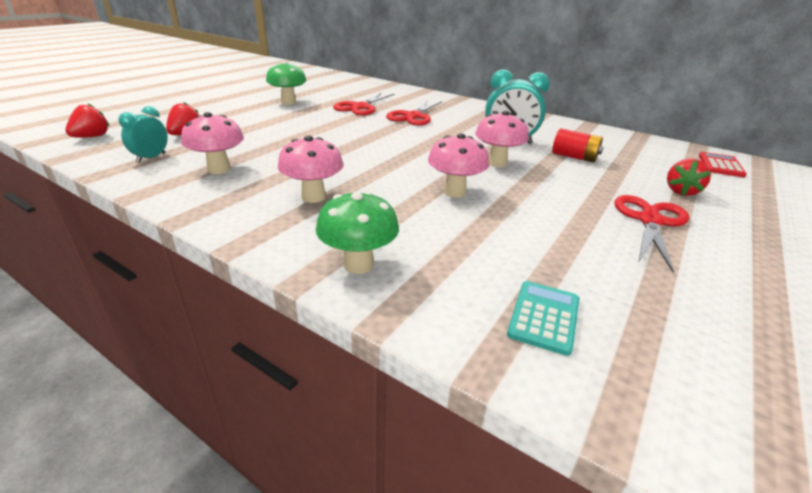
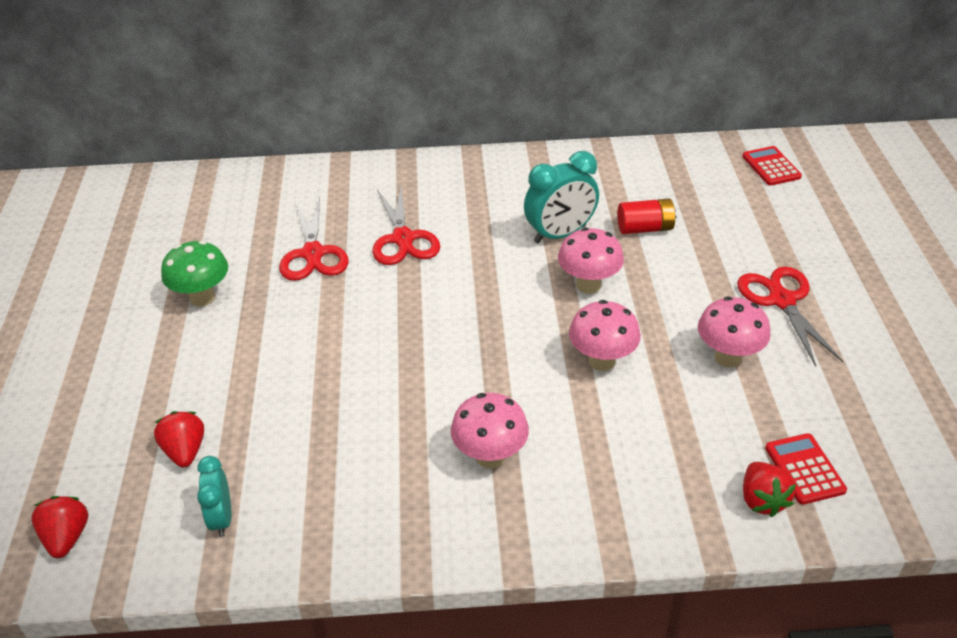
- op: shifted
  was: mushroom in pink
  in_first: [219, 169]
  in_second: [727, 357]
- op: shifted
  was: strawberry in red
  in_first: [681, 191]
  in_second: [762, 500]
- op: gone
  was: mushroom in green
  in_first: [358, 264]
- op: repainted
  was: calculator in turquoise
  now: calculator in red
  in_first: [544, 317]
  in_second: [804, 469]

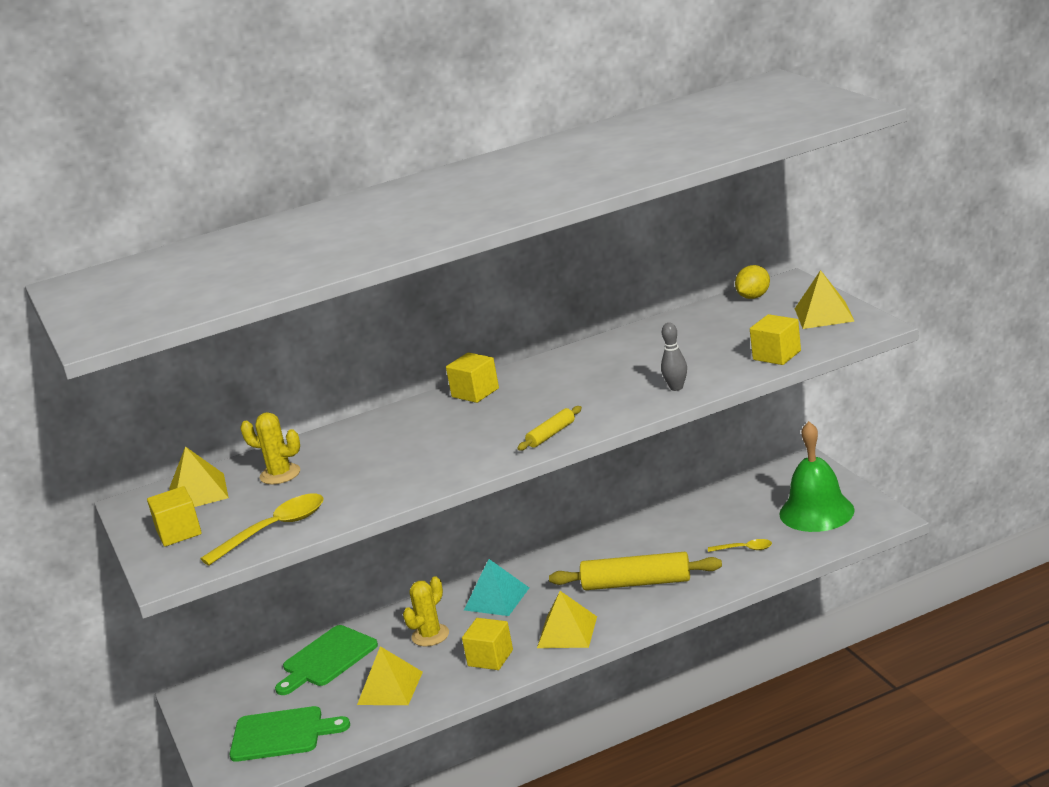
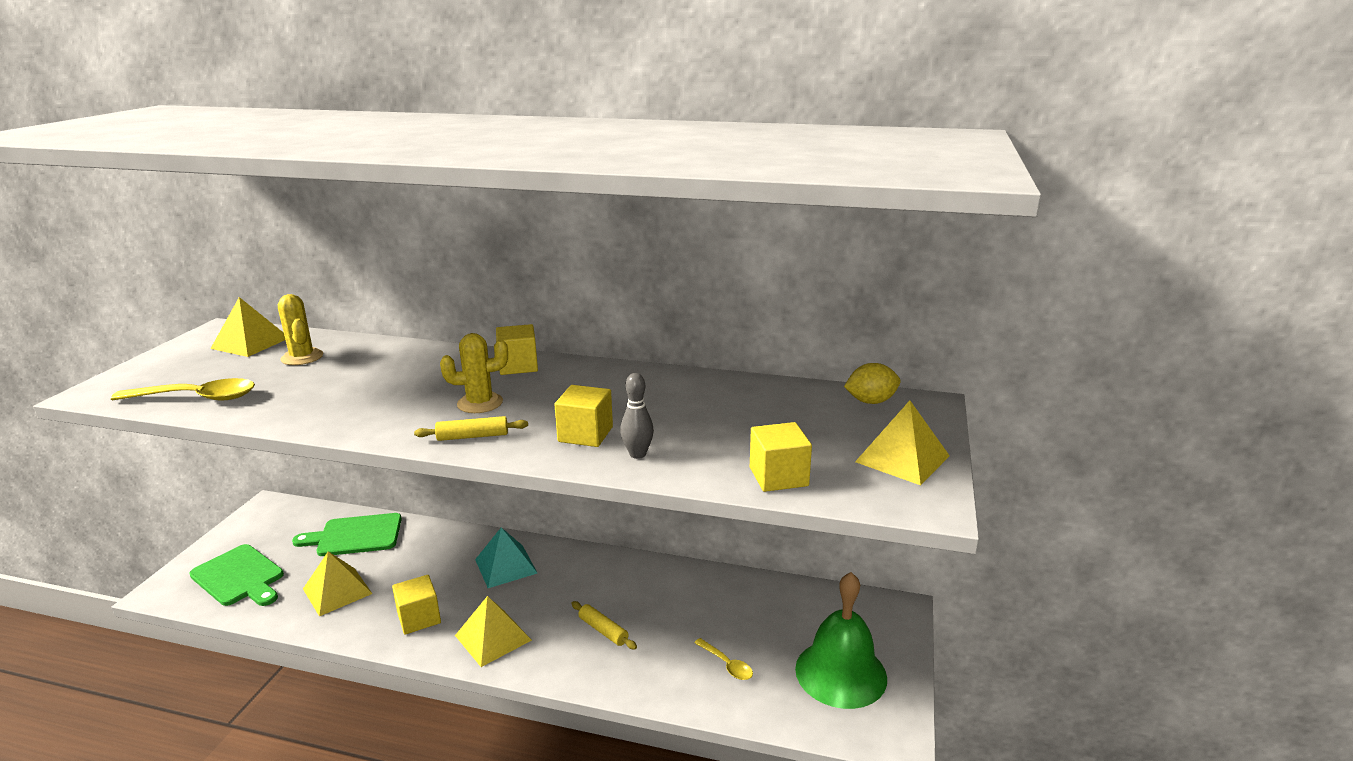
- op: shifted
  was: cube in yellow
  in_first: [179, 532]
  in_second: [585, 434]
- op: scaled
  was: rolling pin in yellow
  in_first: [636, 583]
  in_second: [603, 630]
  ratio: 0.5
- op: shifted
  was: cactus in yellow
  in_first: [430, 635]
  in_second: [480, 403]

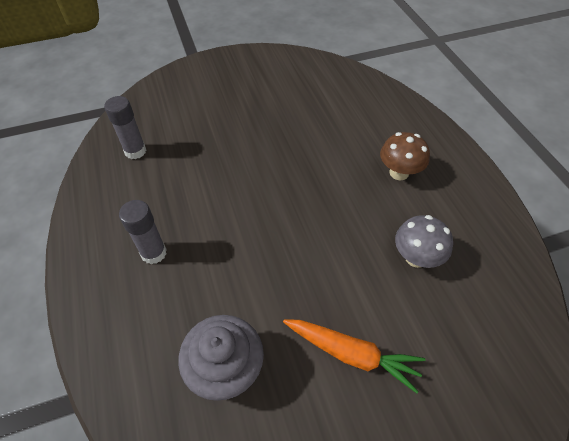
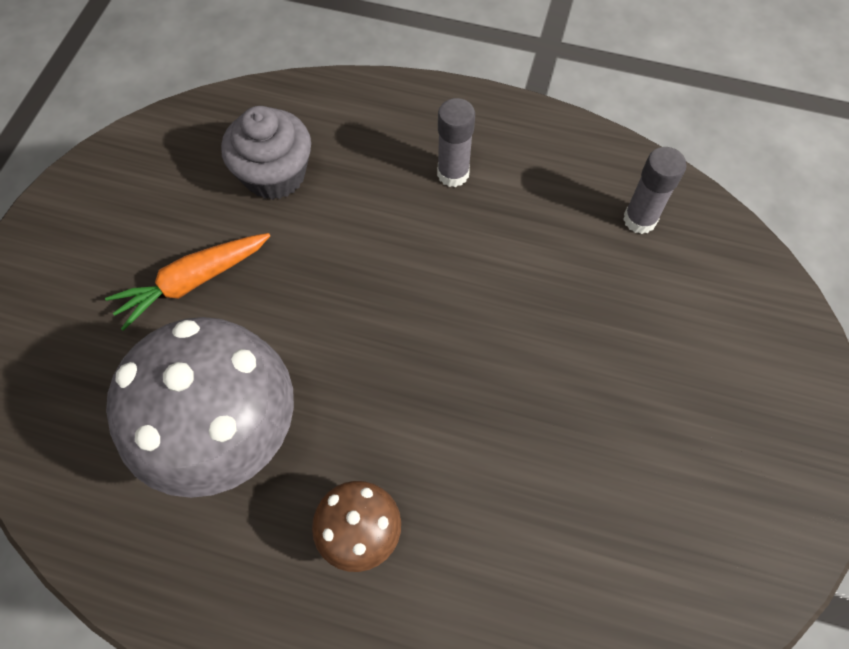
- op: scaled
  was: mushroom in grey
  in_first: [416, 257]
  in_second: [226, 434]
  ratio: 2.03

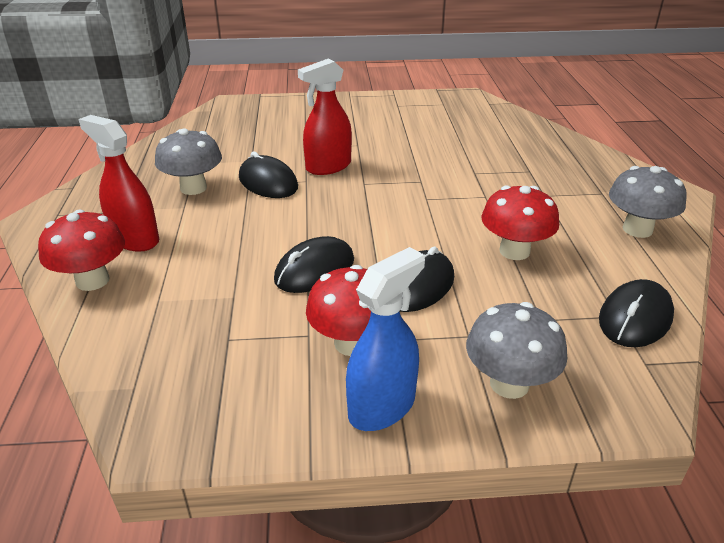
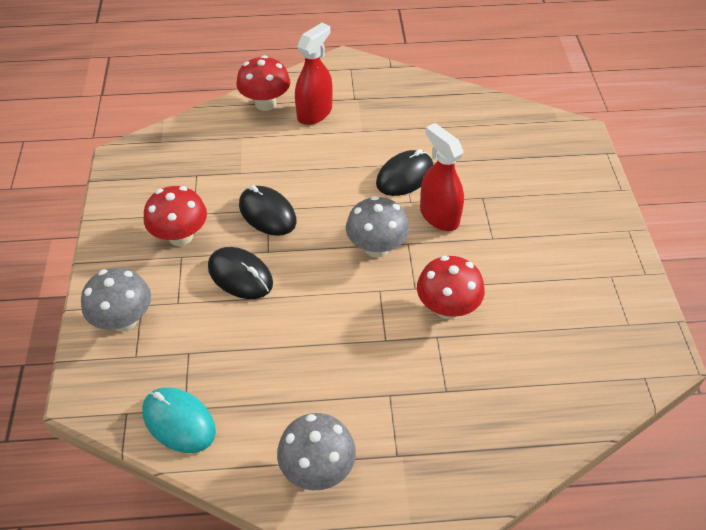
- op: shifted
  was: mushroom in grey
  in_first: [193, 188]
  in_second: [376, 247]
- op: shifted
  was: mushroom in red
  in_first: [514, 251]
  in_second: [447, 308]
- op: gone
  was: spray bottle in blue
  in_first: [382, 406]
- op: repainted
  was: mouse in black
  now: mouse in turquoise
  in_first: [635, 318]
  in_second: [179, 421]

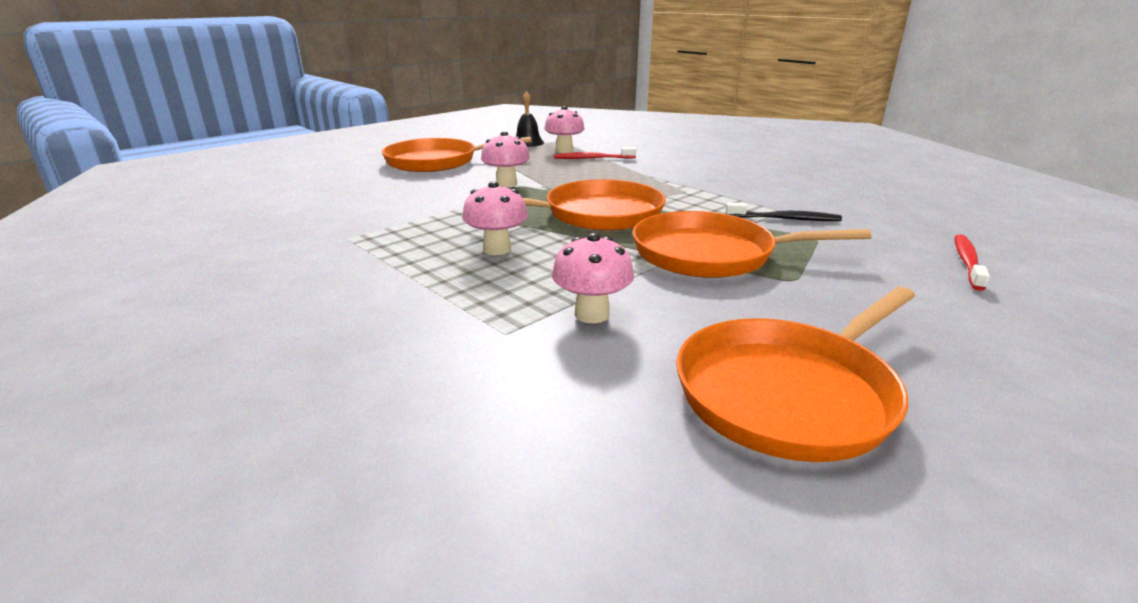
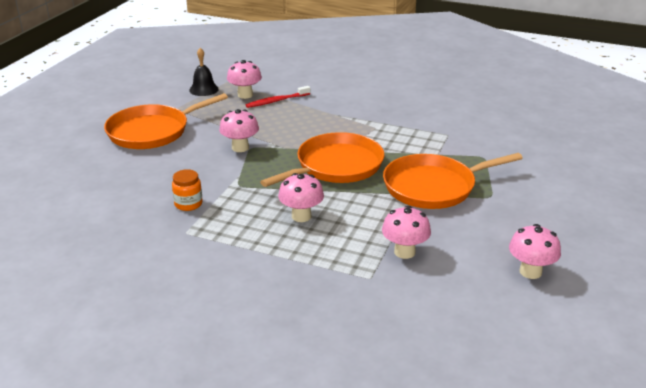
- op: gone
  was: toothbrush in black
  in_first: [785, 219]
- op: gone
  was: toothbrush in red
  in_first: [967, 262]
- op: swapped
  was: pan in orange
  now: mushroom in pink
  in_first: [790, 392]
  in_second: [530, 272]
- op: new
  now: jar in orange
  in_second: [188, 204]

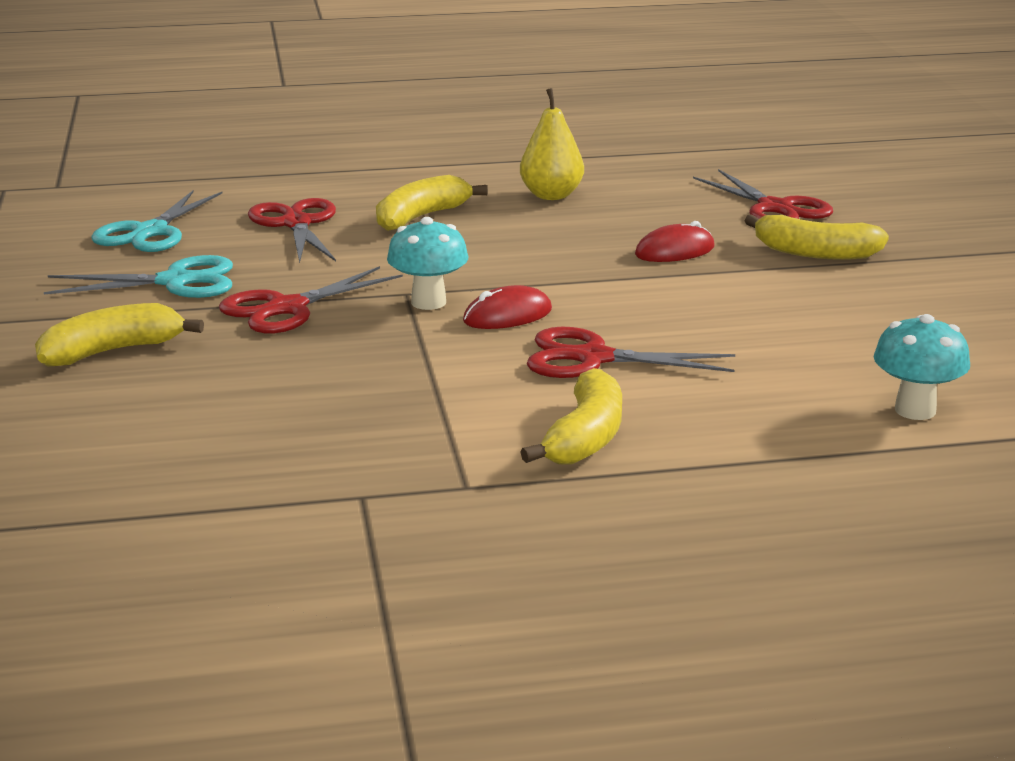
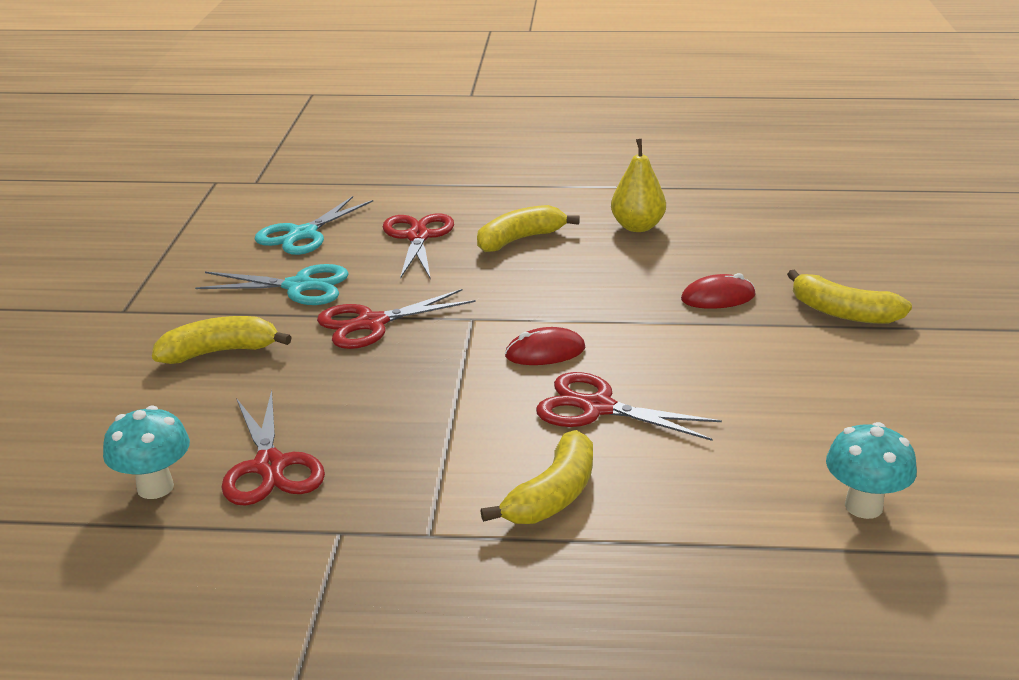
- op: shifted
  was: scissors in red
  in_first: [775, 208]
  in_second: [270, 466]
- op: shifted
  was: mushroom in turquoise
  in_first: [428, 302]
  in_second: [155, 487]

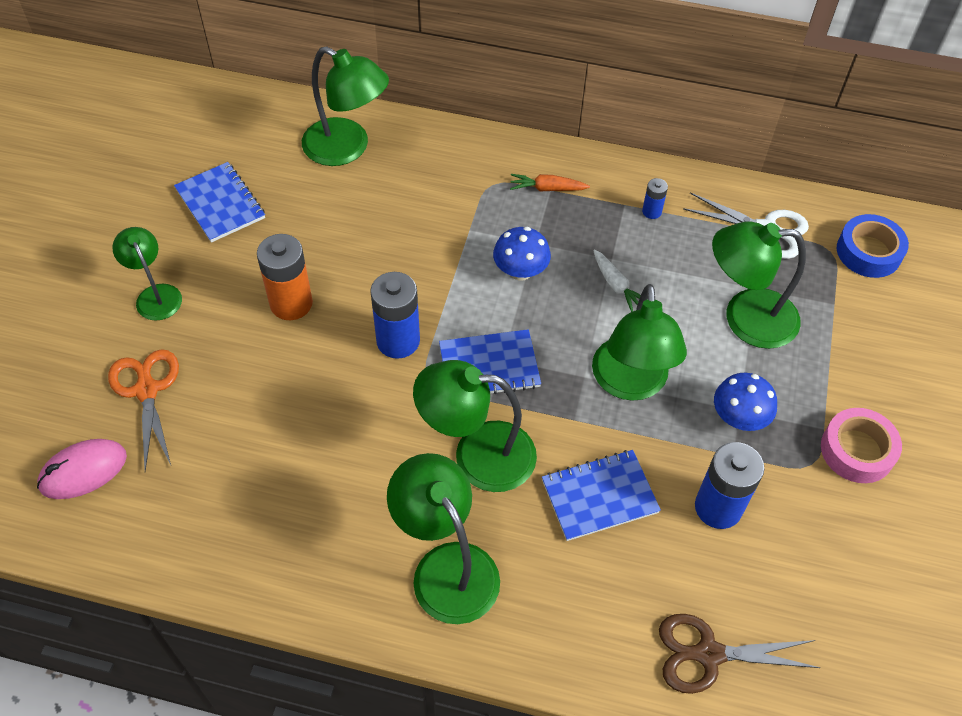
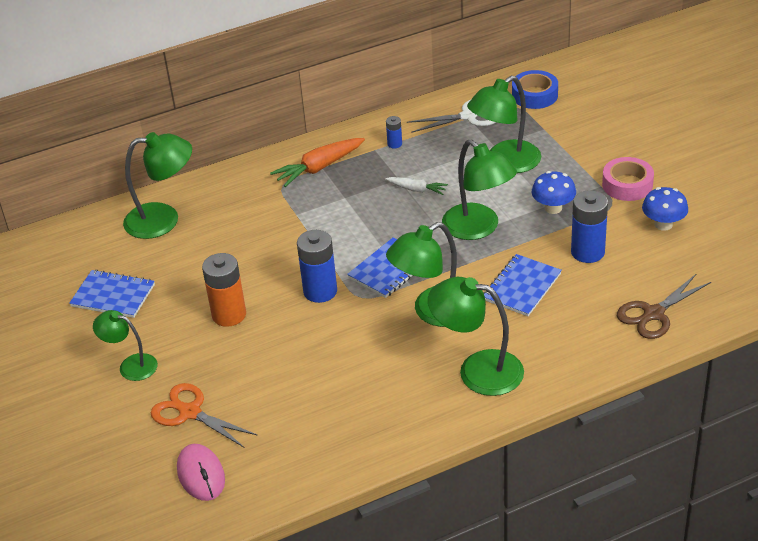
- op: scaled
  was: carrot in orange
  in_first: [547, 188]
  in_second: [319, 168]
  ratio: 1.69
- op: shifted
  was: mushroom in blue
  in_first: [520, 271]
  in_second: [663, 224]
- op: rotated
  was: mouse in pink
  in_first: [83, 471]
  in_second: [201, 475]
  clockwise: -45

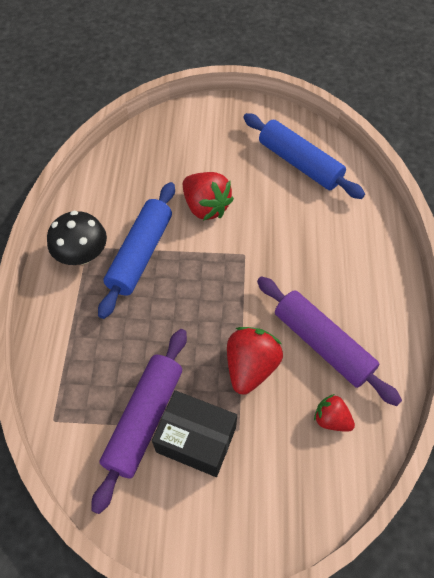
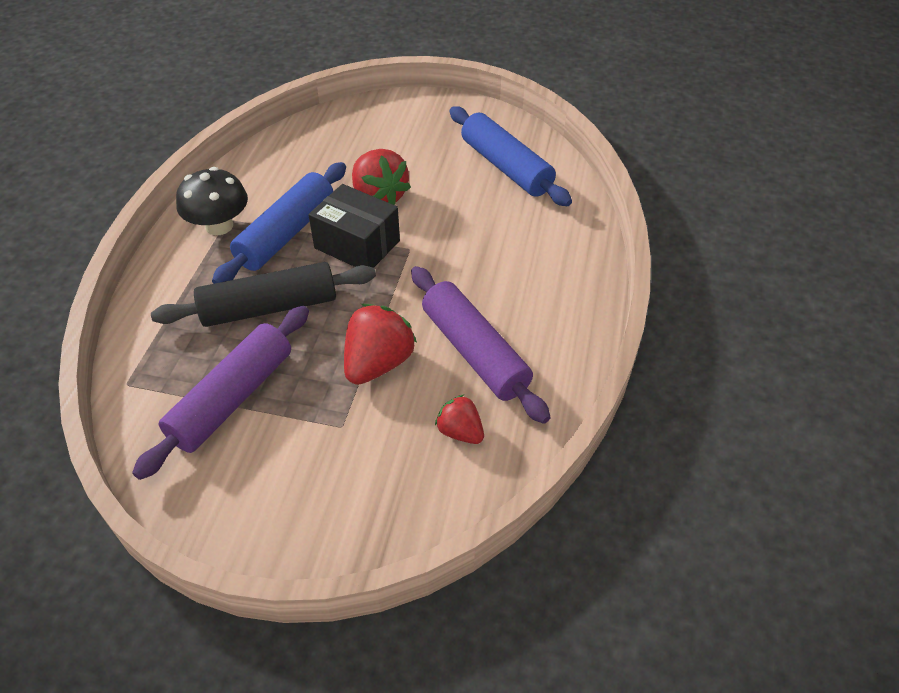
- op: shifted
  was: box in black
  in_first: [196, 439]
  in_second: [357, 244]
- op: new
  now: rolling pin in black
  in_second: [269, 307]

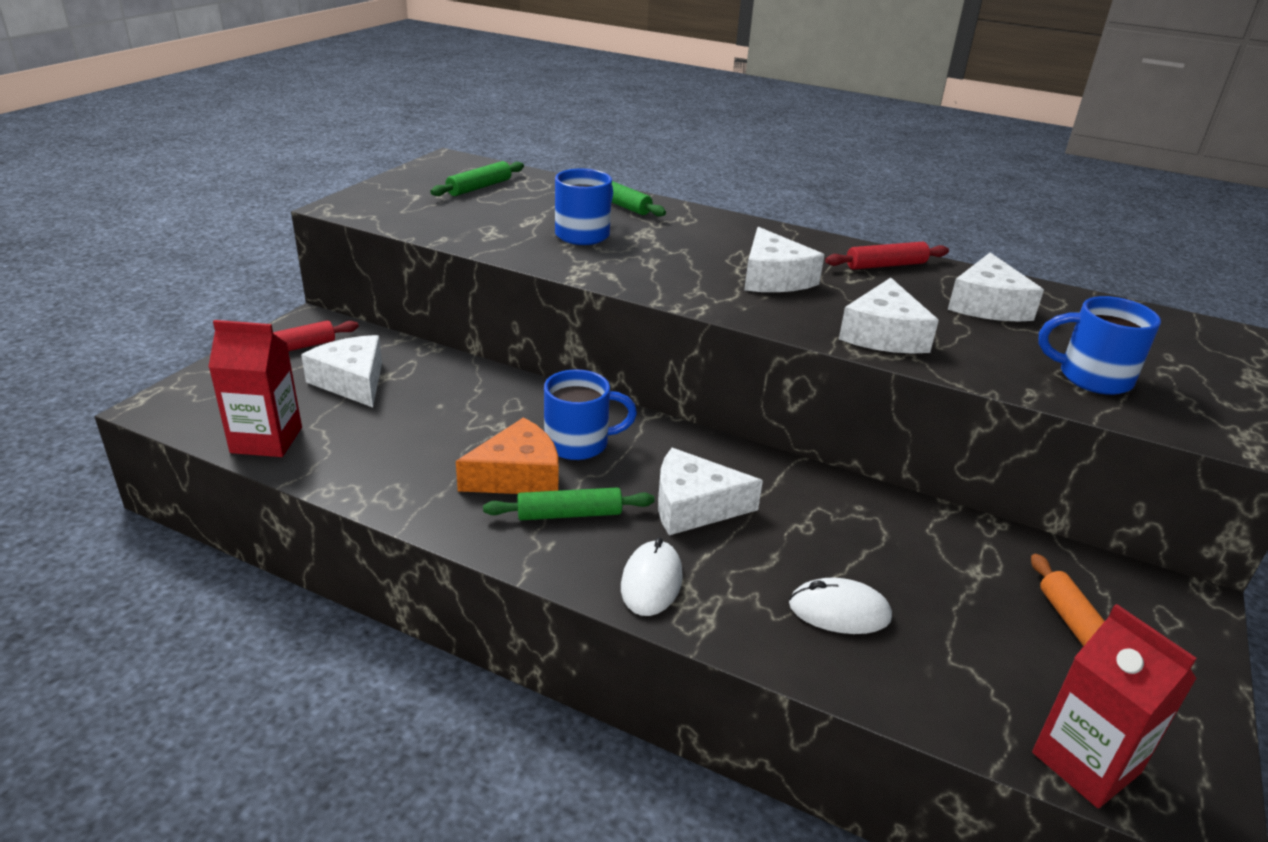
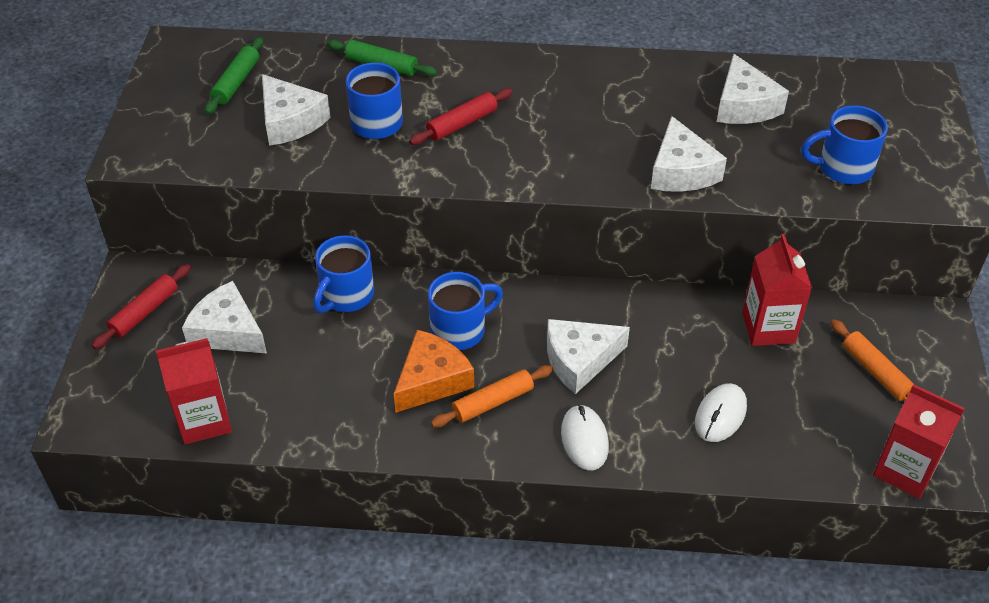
- op: shifted
  was: cheese in white
  in_first: [773, 278]
  in_second: [290, 121]
- op: shifted
  was: rolling pin in red
  in_first: [886, 265]
  in_second: [462, 124]
- op: repainted
  was: rolling pin in green
  now: rolling pin in orange
  in_first: [569, 514]
  in_second: [493, 402]
- op: rotated
  was: mouse in white
  in_first: [839, 611]
  in_second: [720, 415]
  clockwise: -45
- op: new
  now: carton in red
  in_second: [768, 327]
- op: new
  now: mug in blue
  in_second: [346, 296]

